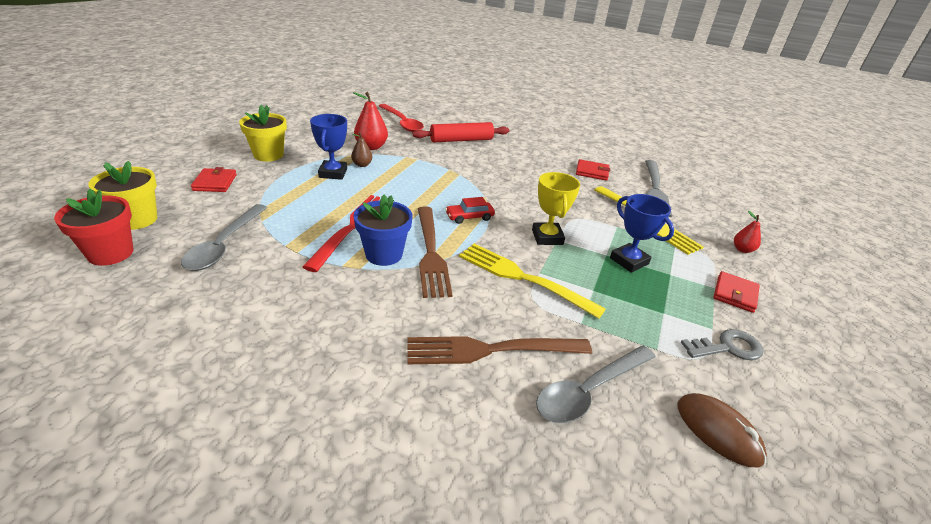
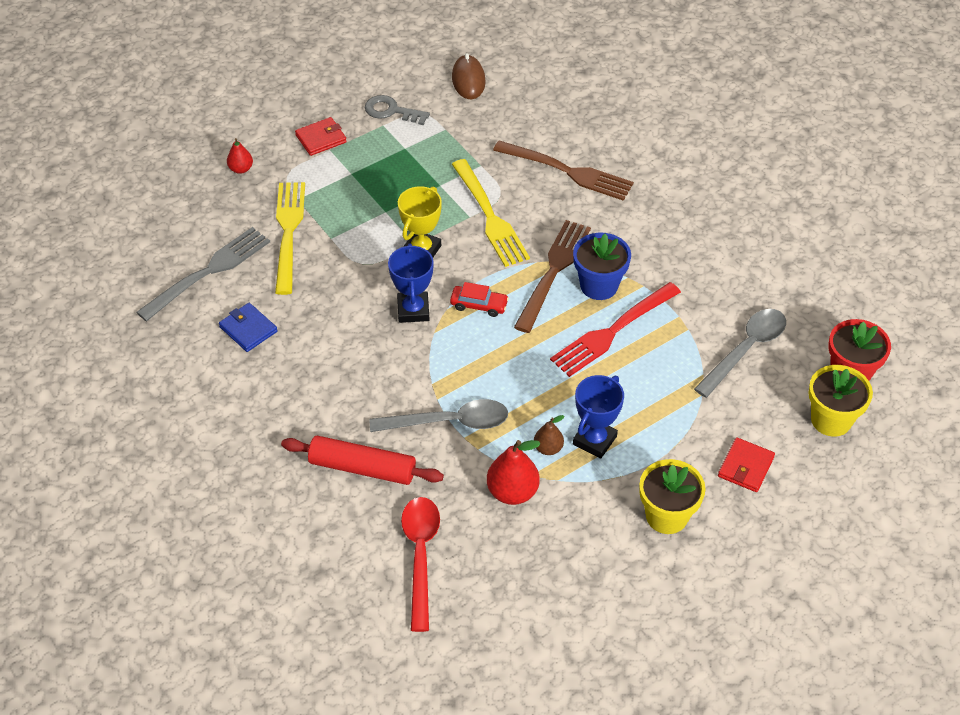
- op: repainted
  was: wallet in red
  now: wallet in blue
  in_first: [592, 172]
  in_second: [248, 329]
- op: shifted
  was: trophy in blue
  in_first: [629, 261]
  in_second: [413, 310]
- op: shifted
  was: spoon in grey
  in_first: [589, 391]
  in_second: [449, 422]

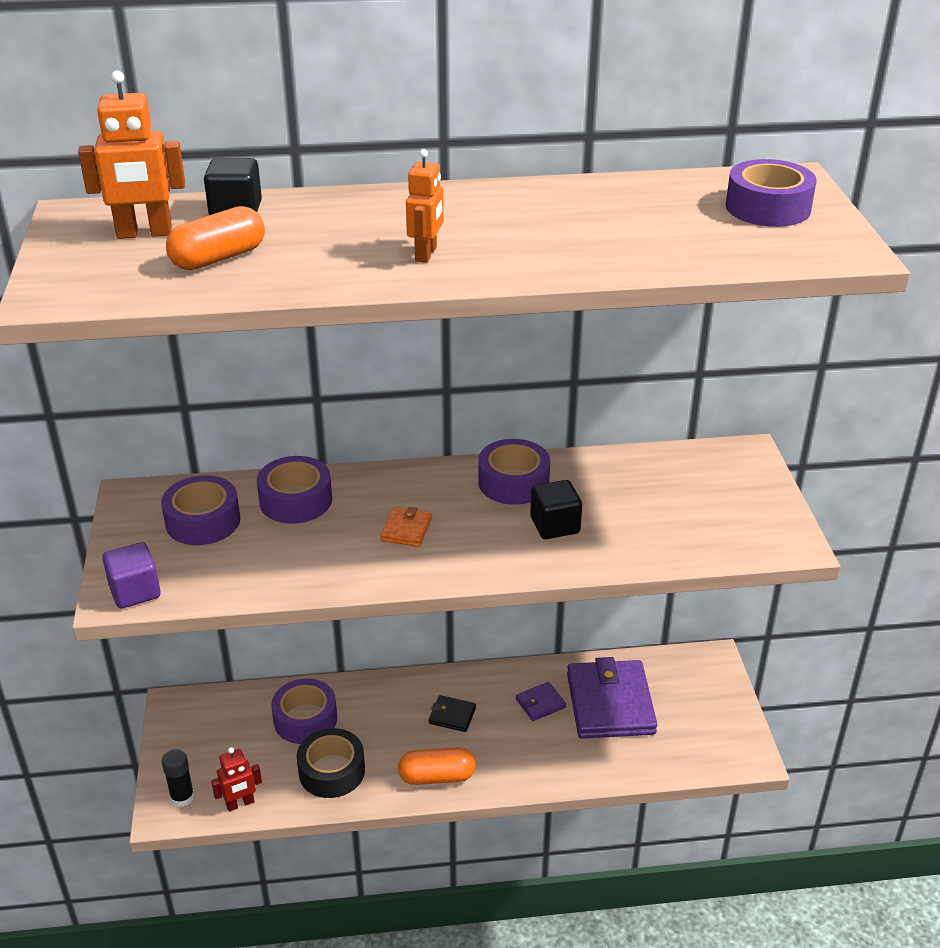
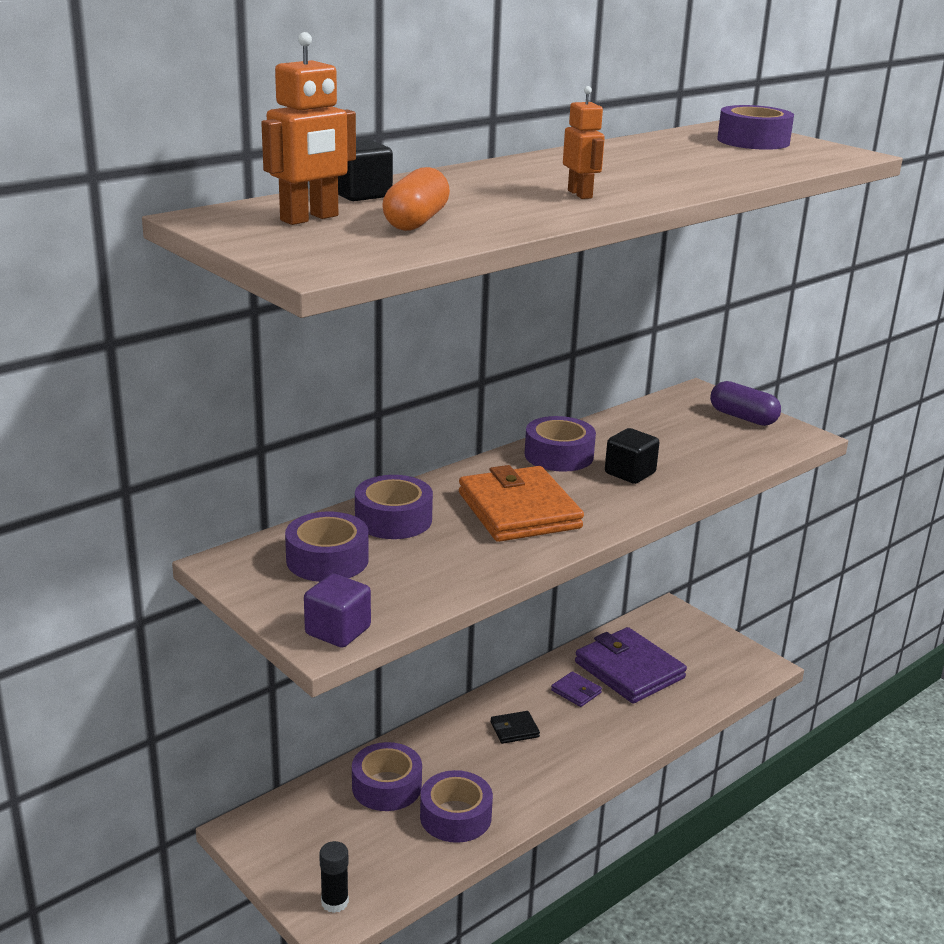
- op: scaled
  was: wallet in orange
  in_first: [406, 529]
  in_second: [519, 510]
  ratio: 2.26
- op: rotated
  was: wallet in purple
  in_first: [540, 703]
  in_second: [576, 691]
  clockwise: -75
- op: repainted
  was: tape in black
  now: tape in purple
  in_first: [332, 771]
  in_second: [455, 816]
- op: gone
  was: robot in red
  in_first: [240, 804]
- op: gone
  was: capsule in orange
  in_first: [437, 777]
- op: new
  now: capsule in purple
  in_second: [743, 417]

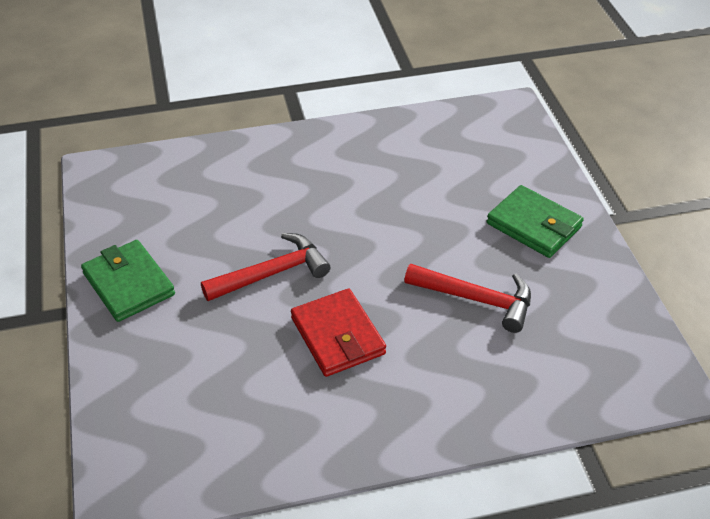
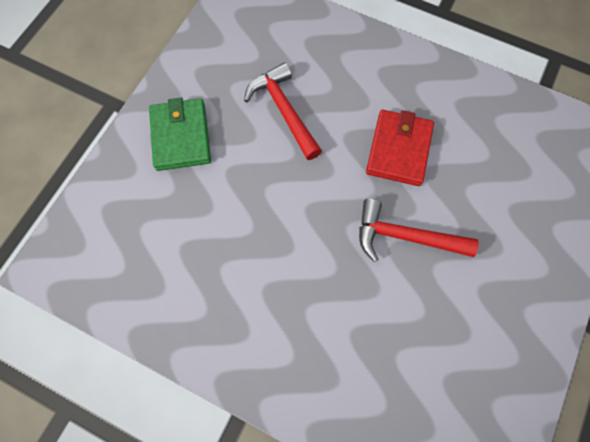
- op: gone
  was: wallet in green
  in_first: [129, 284]

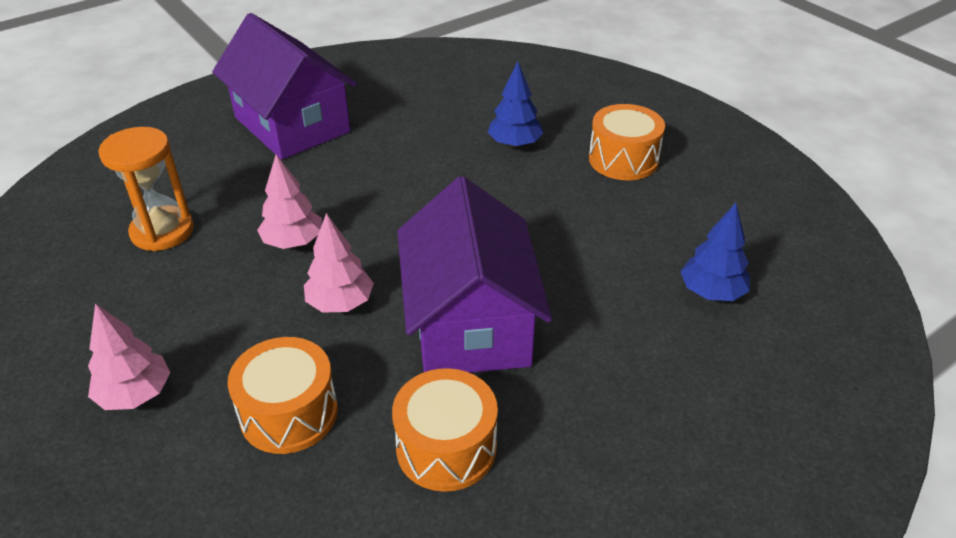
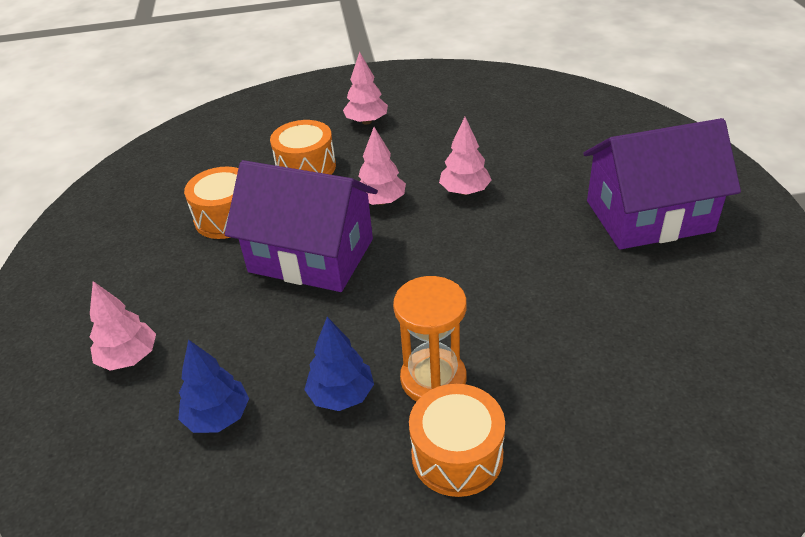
- op: shifted
  was: tree in blue
  in_first: [514, 144]
  in_second: [341, 395]
- op: shifted
  was: hourglass in orange
  in_first: [162, 231]
  in_second: [433, 379]
- op: new
  now: tree in pink
  in_second: [129, 357]

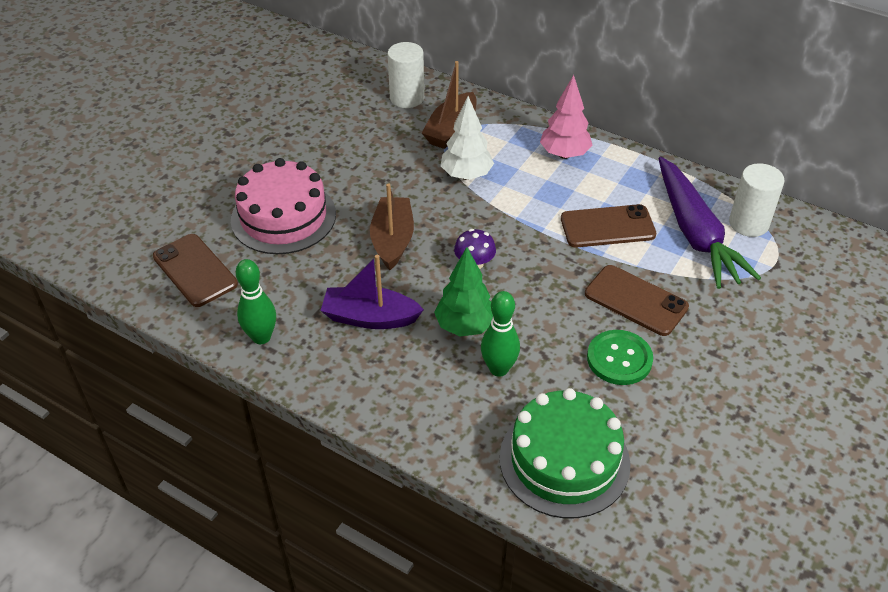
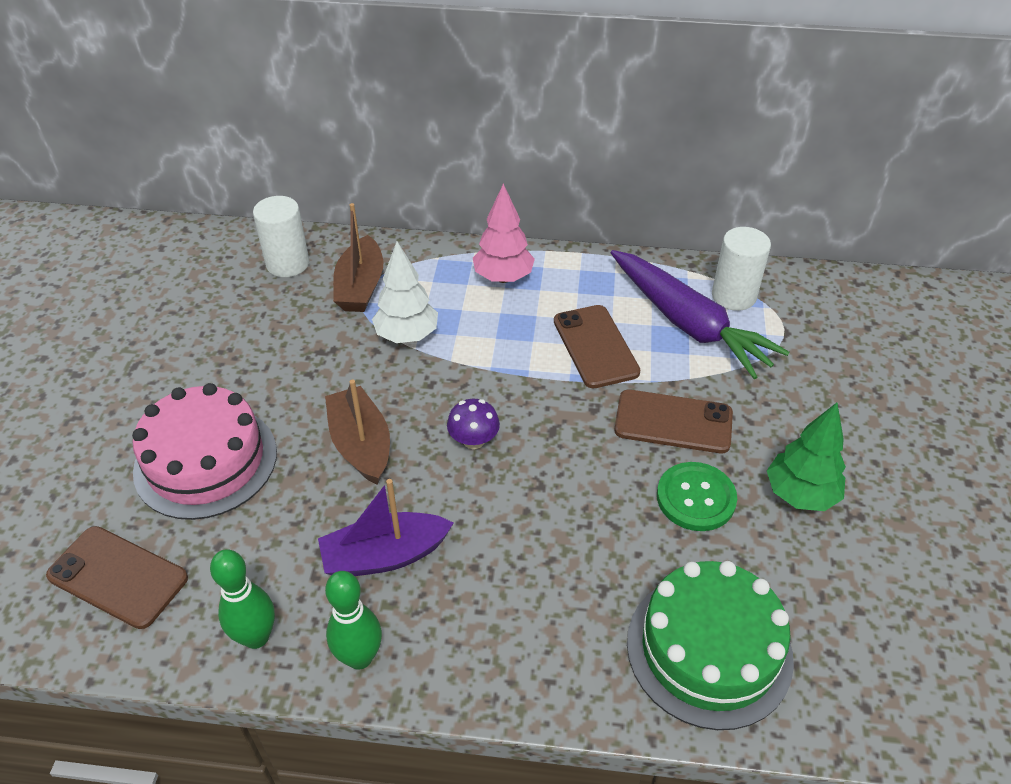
- op: rotated
  was: phone in brown
  in_first: [607, 227]
  in_second: [595, 346]
  clockwise: -75
- op: shifted
  was: tree in green
  in_first: [465, 326]
  in_second: [800, 495]
- op: shifted
  was: bowling pin in green
  in_first: [499, 369]
  in_second: [359, 657]

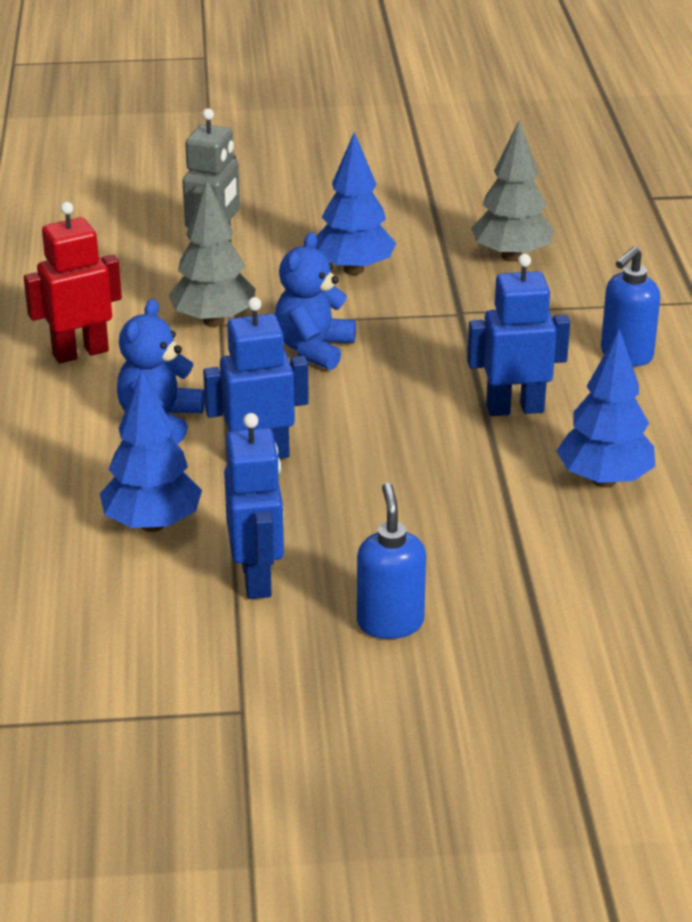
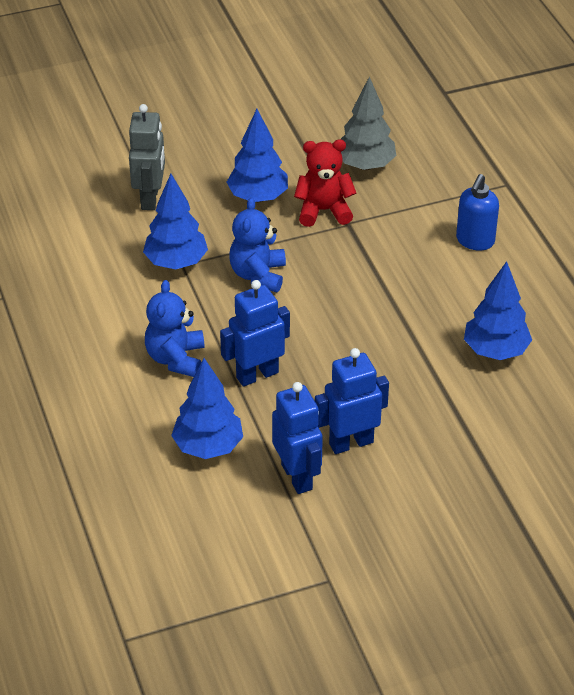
- op: repainted
  was: tree in grey
  now: tree in blue
  in_first: [213, 321]
  in_second: [176, 262]
- op: gone
  was: robot in red
  in_first: [80, 352]
- op: shifted
  was: robot in blue
  in_first: [514, 408]
  in_second: [351, 443]
- op: gone
  was: soap dispenser in blue
  in_first: [390, 622]
- op: new
  now: teddy bear in red
  in_second: [324, 210]

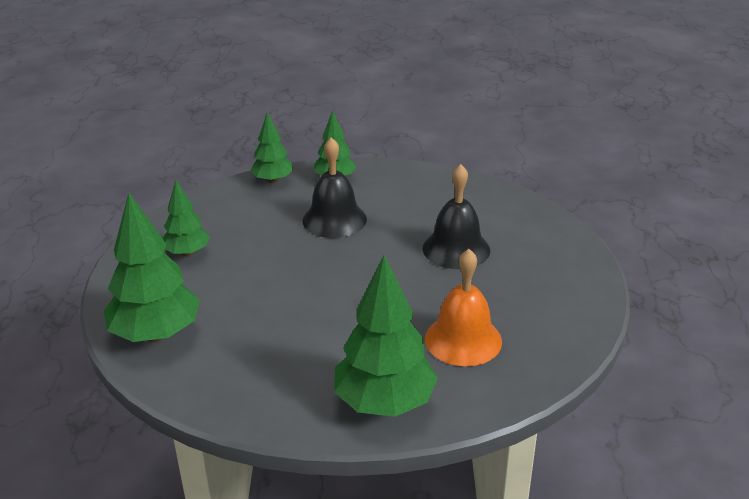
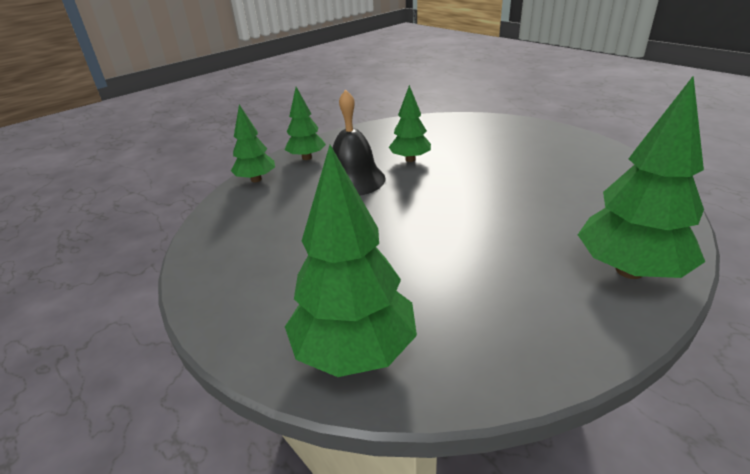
- op: gone
  was: bell in black
  in_first: [456, 249]
- op: shifted
  was: tree in green
  in_first: [187, 252]
  in_second: [410, 159]
- op: gone
  was: bell in orange
  in_first: [463, 340]

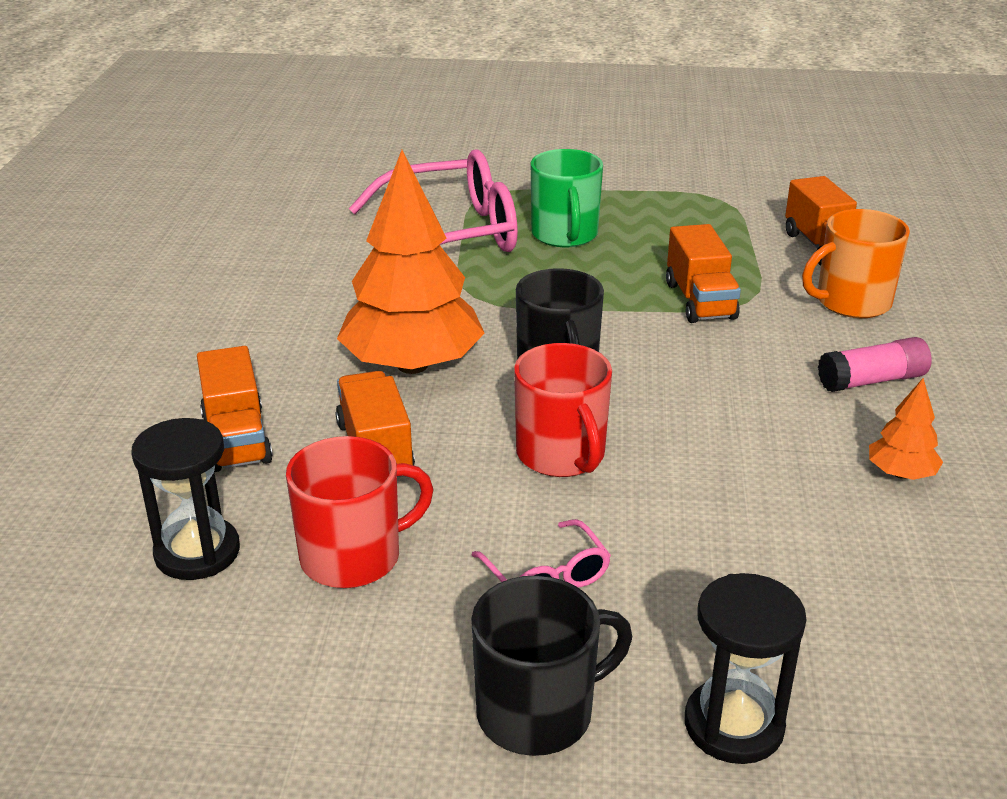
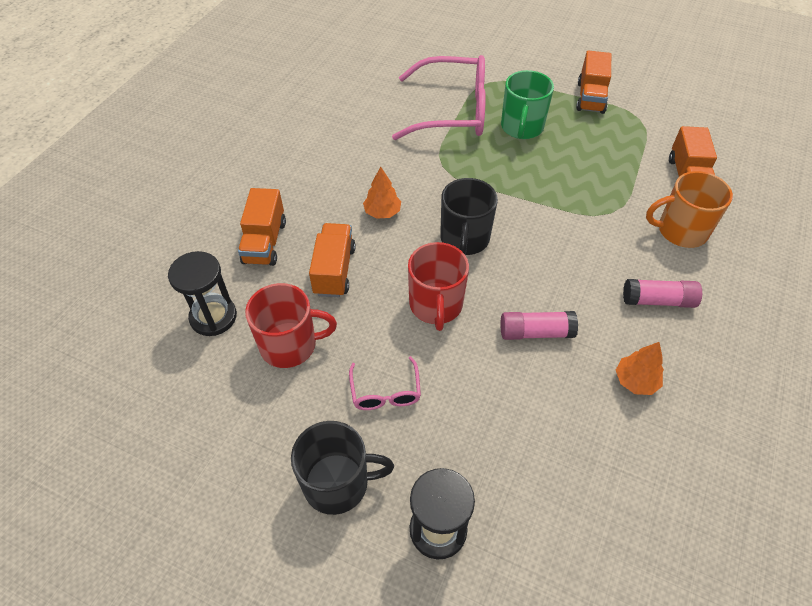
- op: scaled
  was: tree in orange
  in_first: [412, 365]
  in_second: [382, 212]
  ratio: 0.44
- op: shifted
  was: truck in orange
  in_first: [700, 301]
  in_second: [590, 97]
- op: new
  now: glue stick in pink
  in_second: [536, 332]

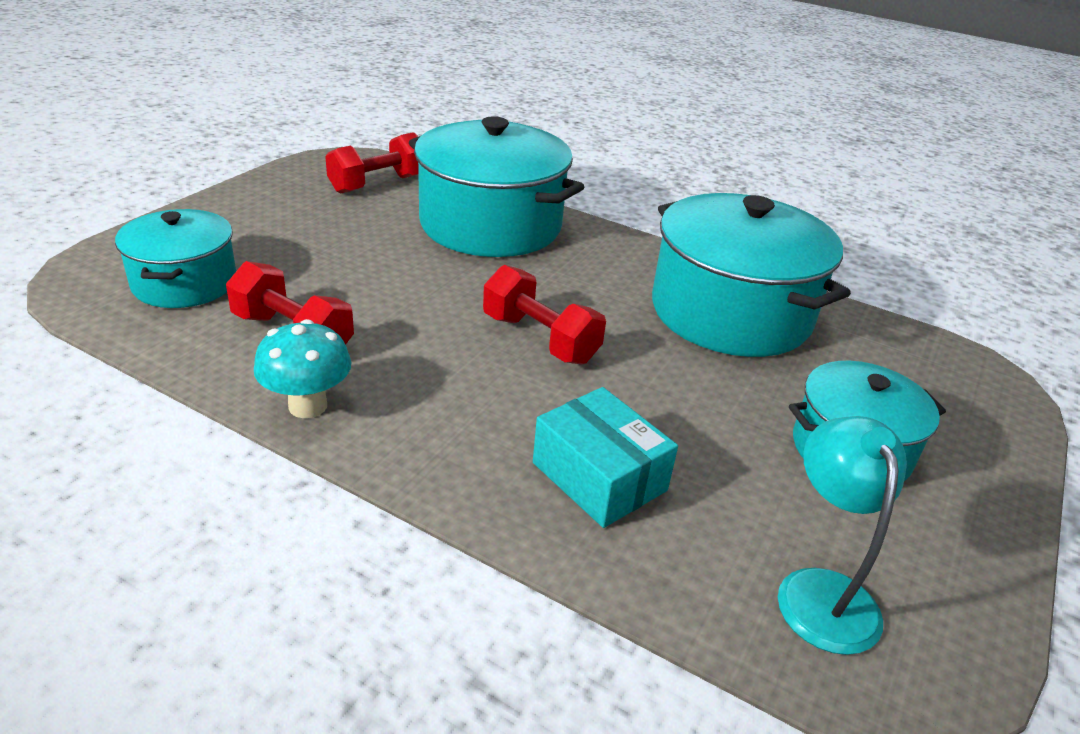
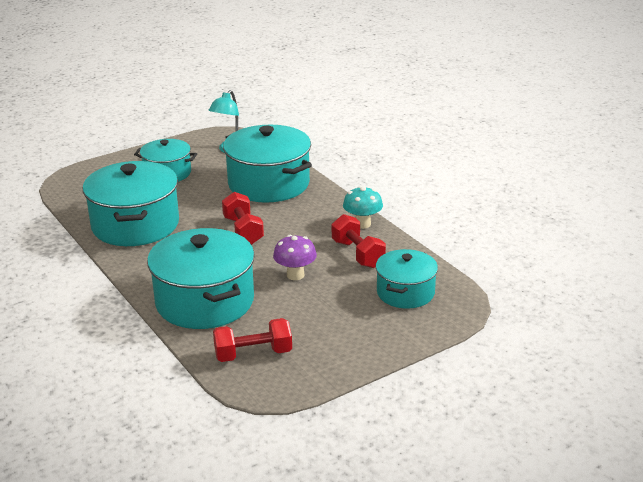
- op: swapped
  was: box in turquoise
  now: pot in turquoise
  in_first: [599, 477]
  in_second: [269, 184]
- op: new
  now: mushroom in purple
  in_second: [295, 275]

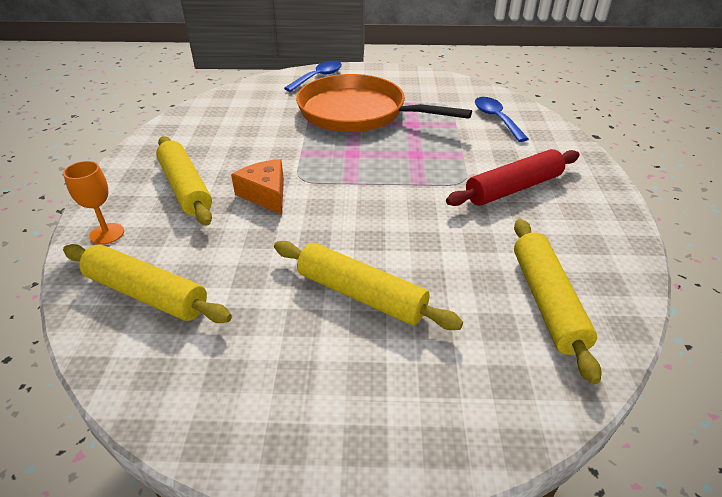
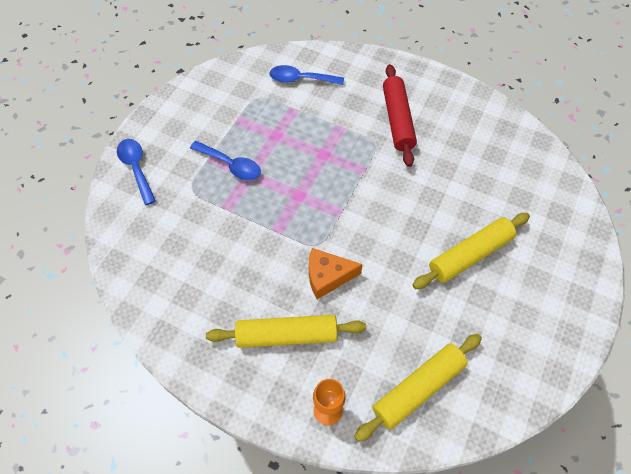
- op: swapped
  was: pan in orange
  now: spoon in blue
  in_first: [357, 112]
  in_second: [231, 165]
- op: gone
  was: rolling pin in yellow
  in_first: [547, 301]

